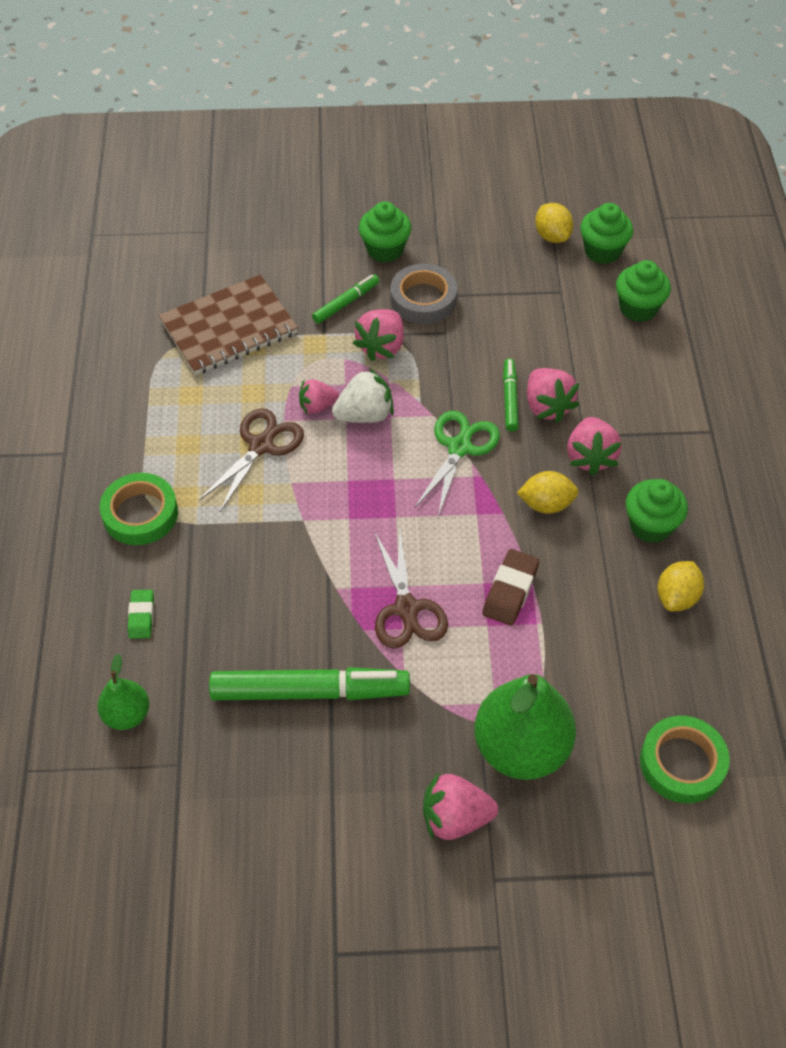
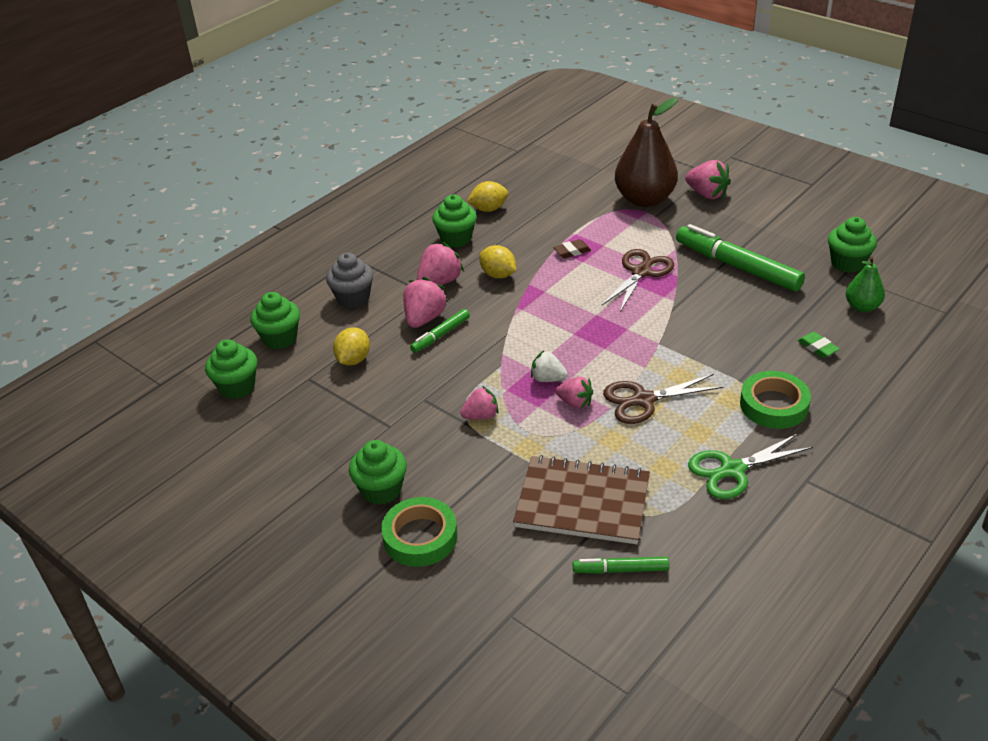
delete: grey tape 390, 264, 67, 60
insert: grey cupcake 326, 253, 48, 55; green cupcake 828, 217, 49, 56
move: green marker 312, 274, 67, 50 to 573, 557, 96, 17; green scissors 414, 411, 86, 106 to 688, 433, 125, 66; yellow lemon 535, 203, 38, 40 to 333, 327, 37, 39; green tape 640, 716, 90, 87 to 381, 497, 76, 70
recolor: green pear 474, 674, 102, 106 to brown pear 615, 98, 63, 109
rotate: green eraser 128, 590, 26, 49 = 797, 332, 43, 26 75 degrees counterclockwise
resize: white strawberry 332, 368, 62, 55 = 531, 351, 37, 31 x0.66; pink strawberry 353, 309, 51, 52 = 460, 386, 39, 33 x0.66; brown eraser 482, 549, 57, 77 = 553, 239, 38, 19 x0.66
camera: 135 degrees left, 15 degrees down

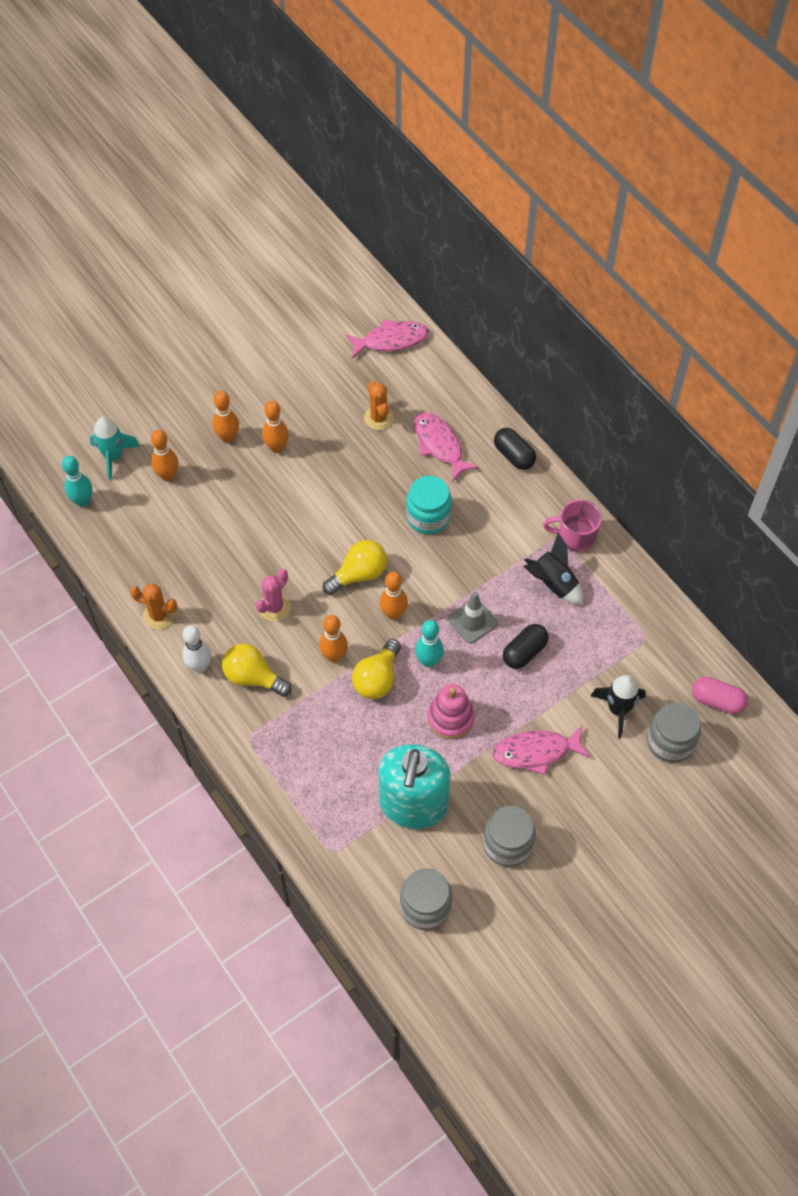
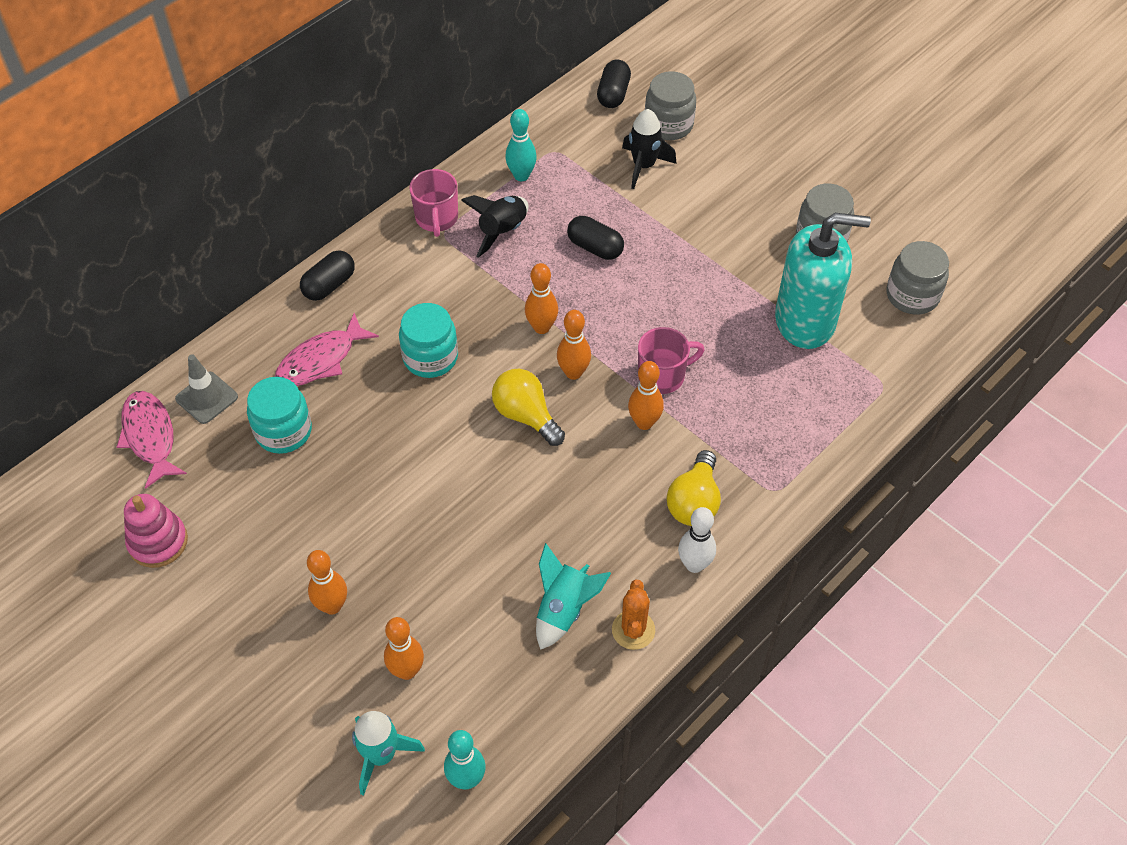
delete: pink cactus 256, 569, 34, 52; pink fish 492, 726, 98, 49
insert: turquoise rocket 536, 543, 75, 107
move: orange bowling pin 262, 401, 27, 52 to 525, 263, 33, 71; turquoise bowling pin 415, 620, 29, 48 to 505, 109, 32, 72; pink stacking toy 428, 684, 46, 55 to 124, 494, 64, 74; grey traffic cone 448, 592, 50, 52 to 175, 354, 63, 70
replace: yellow light bulb 352, 639, 49, 60 to pink mug 638, 327, 67, 67; orange cactus 364, 381, 30, 49 to turquoise jar 247, 377, 65, 77
recolor: pink capsule 692, 677, 56, 37 to black capsule 597, 60, 34, 48
camera: 100 degrees left, 5 degrees down

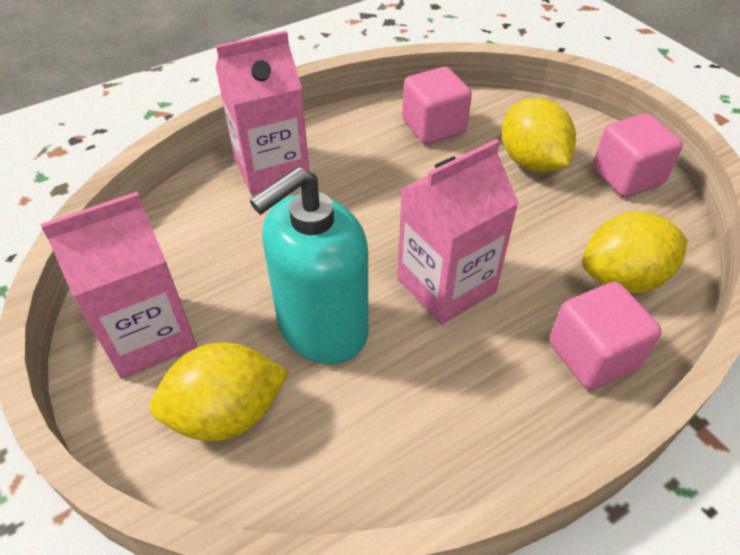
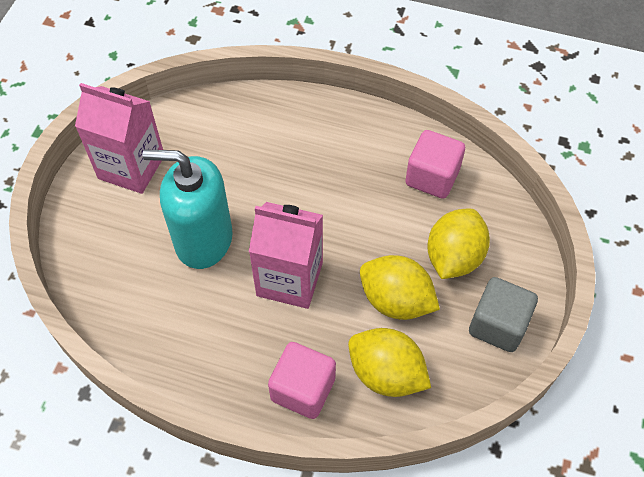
delete: pink carton 215, 31, 94, 164
move: yellow lemon 150, 342, 139, 99 to 360, 255, 80, 65
recolor: pink cube 593, 114, 90, 83 to grey cube 469, 277, 69, 75
camera: 50 degrees right, 10 degrees up

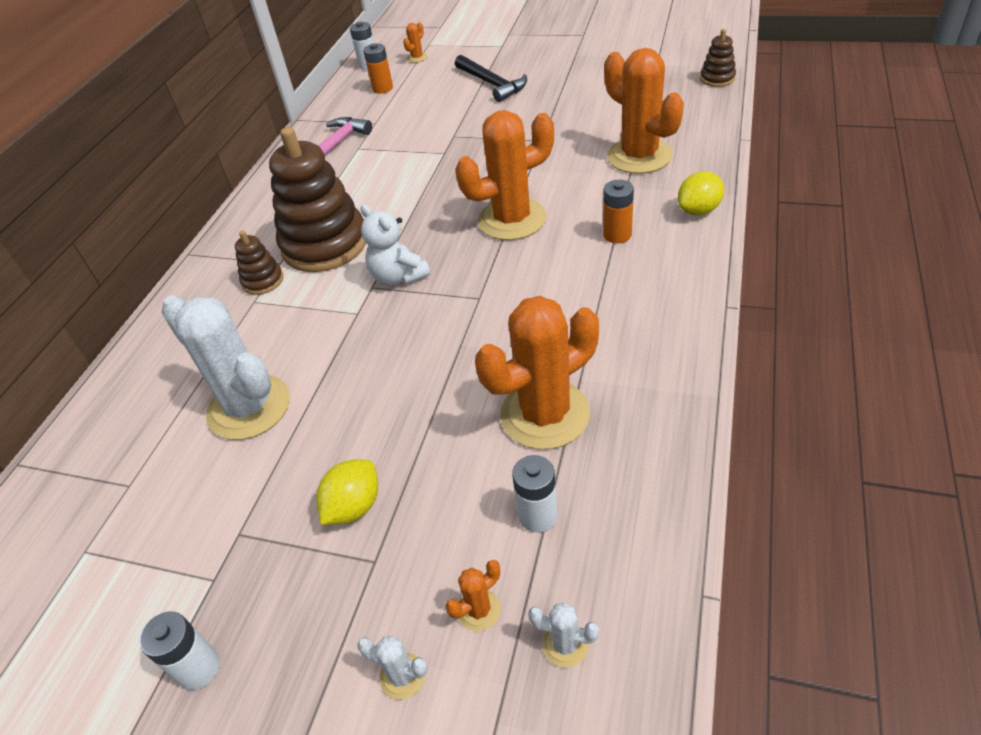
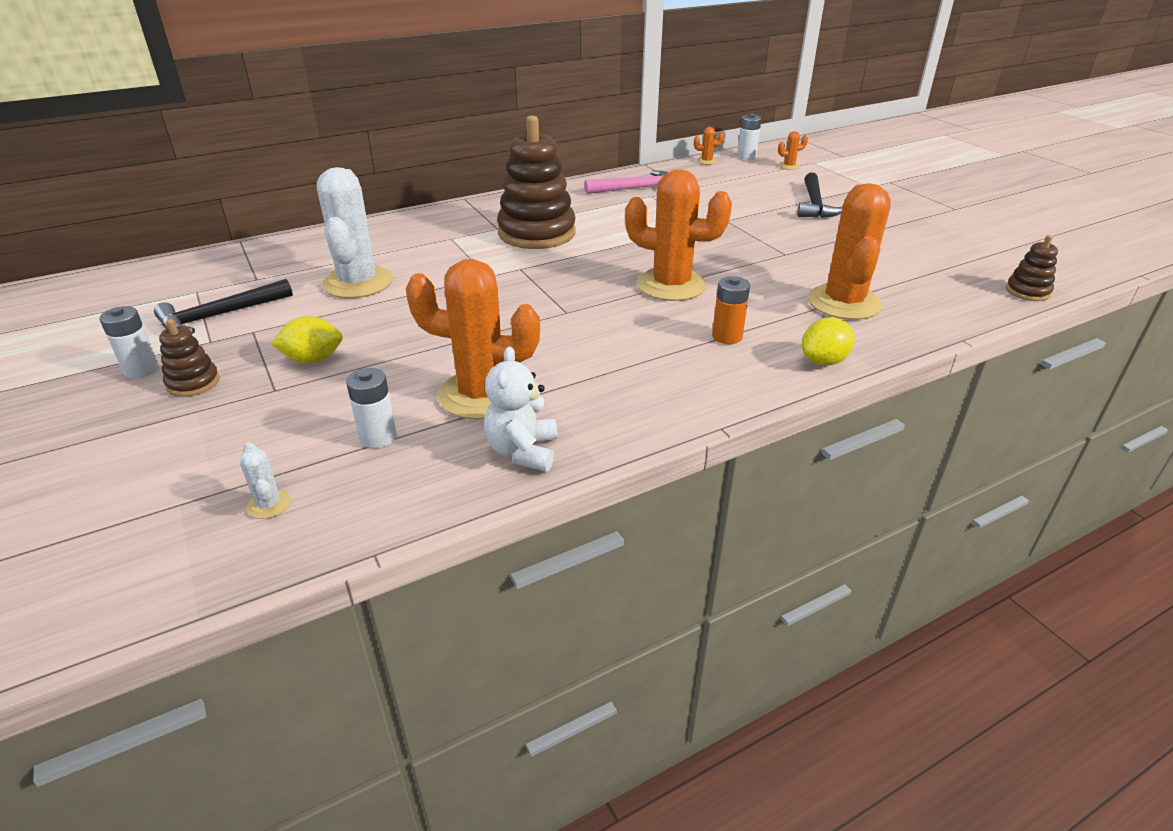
delete: white cactus 357, 636, 71, 64; orange battery 363, 43, 30, 51
insert: black hammer 154, 279, 139, 55
move: brown stacking toy 235, 231, 48, 64 to 159, 319, 61, 78; white teddy bear 360, 204, 70, 82 to 484, 346, 73, 125; orange cactus 446, 560, 55, 71 to 694, 127, 30, 38
rotate: yellow lemon 678, 171, 46, 44 = 802, 317, 53, 49 45 degrees counterclockwise
camera: 40 degrees right, 10 degrees down

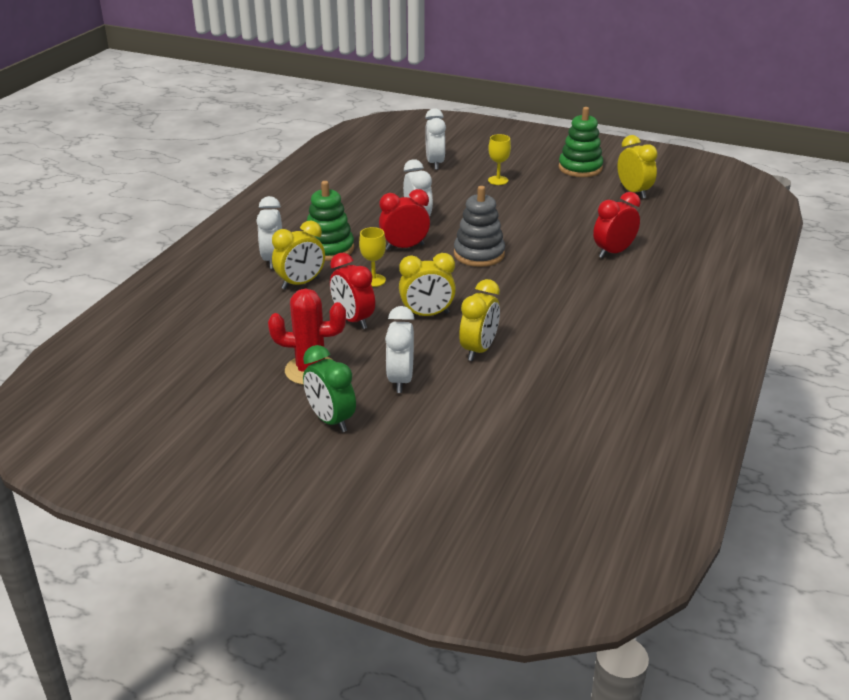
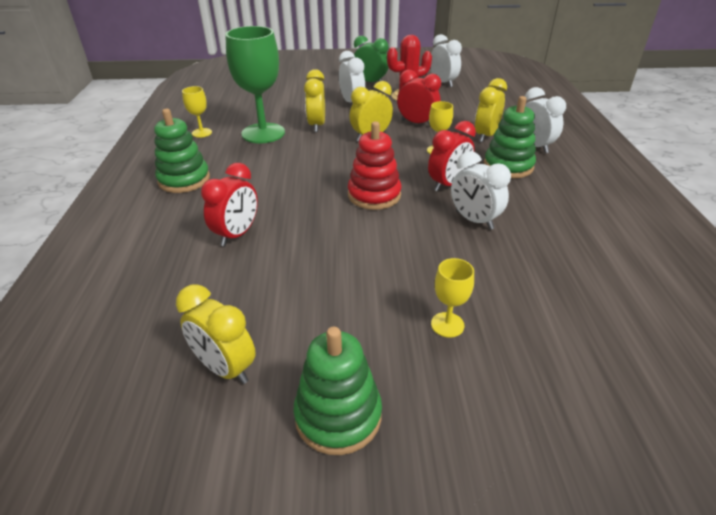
insert: green stacking toy 154, 109, 56, 84; yellow goblet 182, 86, 30, 52; green goblet 225, 26, 60, 117
move: white clock 425, 109, 21, 61 to 430, 34, 32, 53
recolor: grey stacking toy 454, 186, 51, 81 to red stacking toy 348, 121, 53, 89
camera: 155 degrees right, 5 degrees up

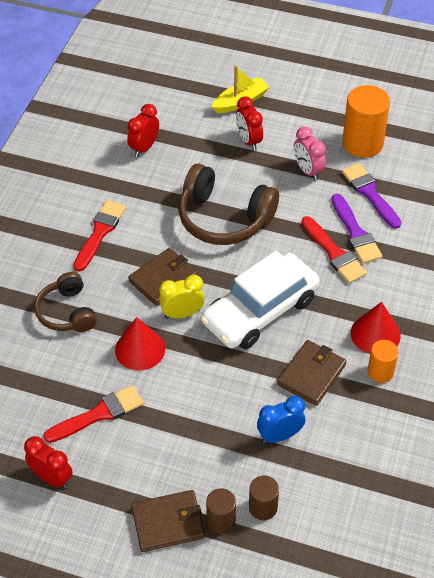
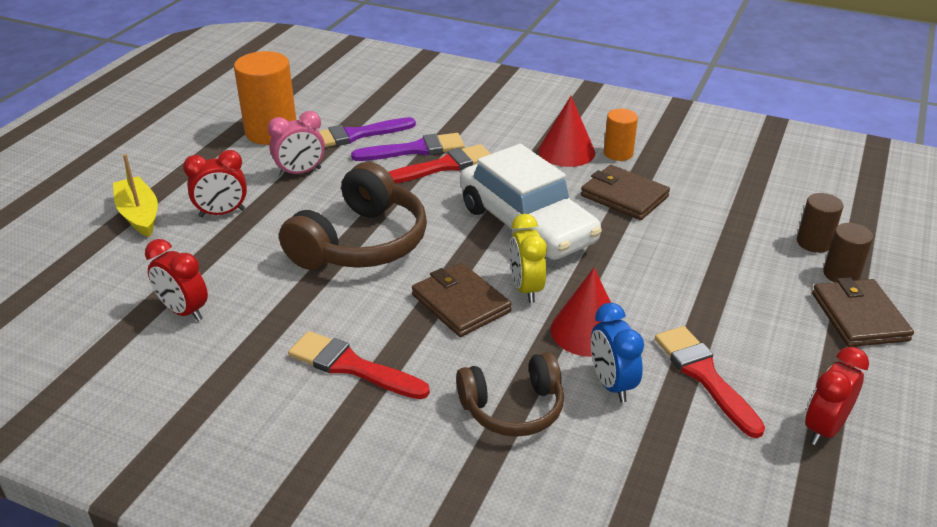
move: blue clock 257, 396, 48, 47 to 591, 303, 53, 100
camera: 85 degrees left, 15 degrees down

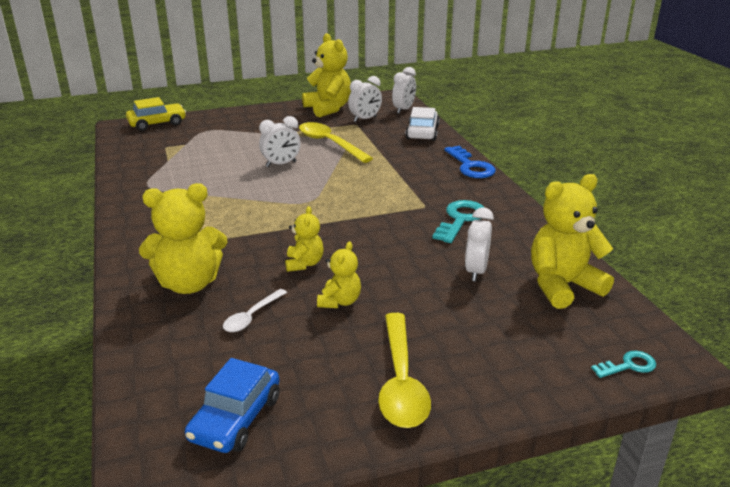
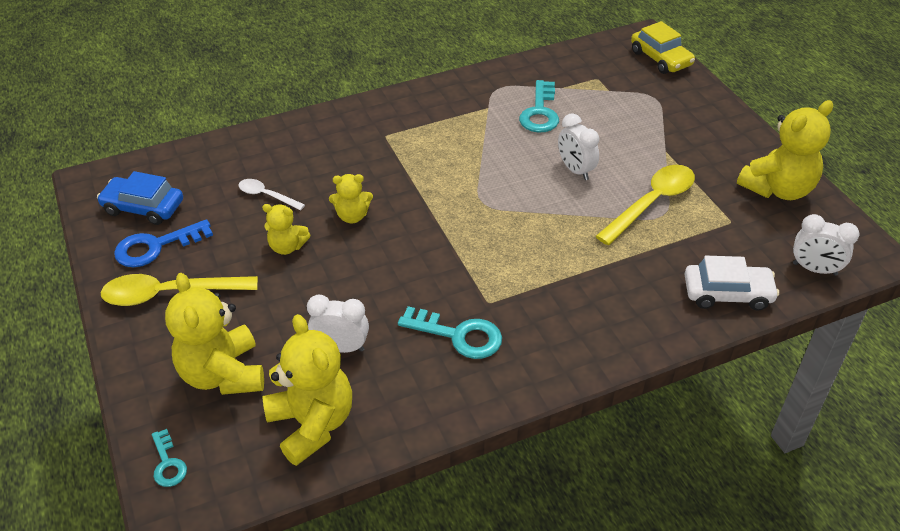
delete: white clock 348, 76, 34, 46
insert: turquoise key 519, 80, 40, 53
move: yellow teddy bear 139, 183, 89, 111 to 165, 273, 99, 122; blue key 444, 146, 52, 32 to 114, 219, 99, 48
camera: 85 degrees right, 15 degrees up

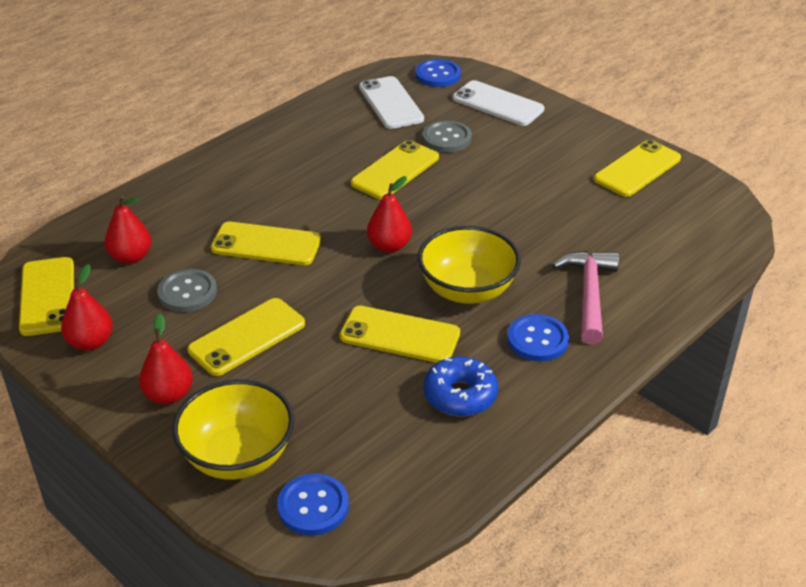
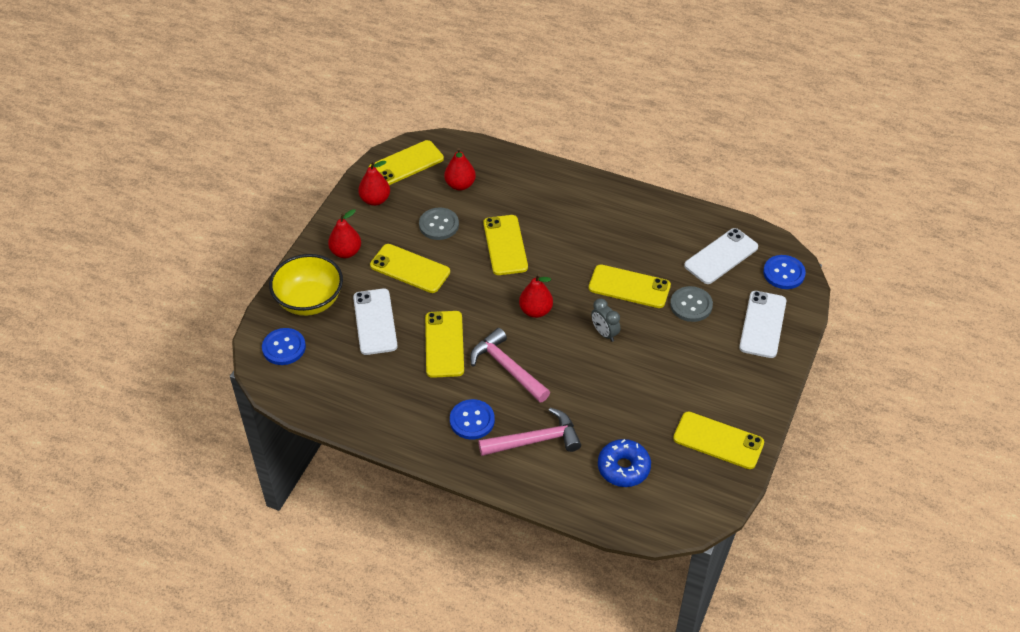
insert: white phone 353, 288, 45, 67; grey clock 591, 298, 29, 44
move: blue donut 424, 357, 74, 59 to 598, 439, 53, 48
replace: yellow bowl 418, 226, 103, 78 to pink hammer 470, 328, 80, 75
camera: 70 degrees right, 10 degrees up

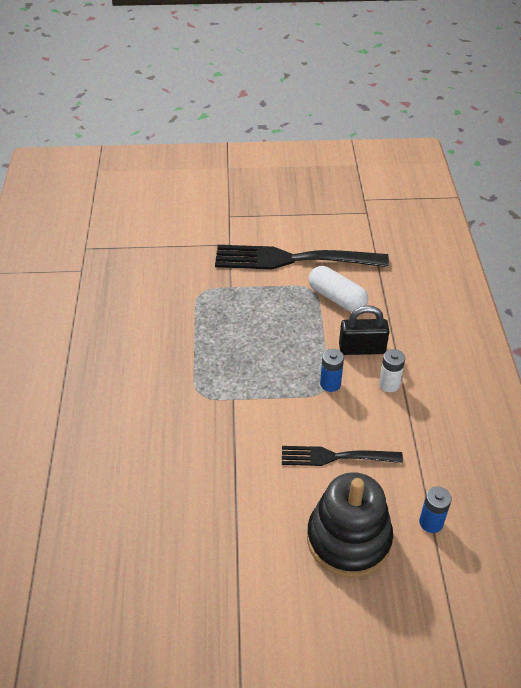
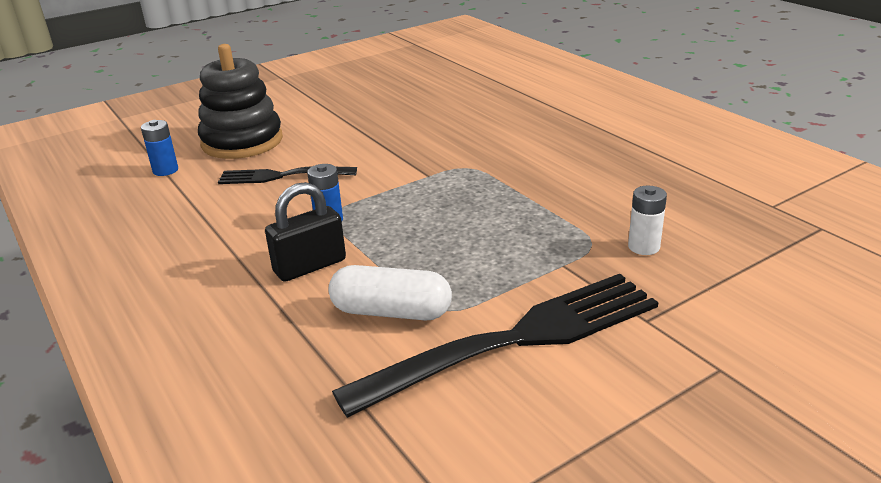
move: white battery 379, 349, 26, 43 to 628, 186, 39, 69
rotate: black fork 282, 446, 121, 20 = 218, 167, 139, 17 150 degrees counterclockwise
camera: 150 degrees right, 15 degrees down

